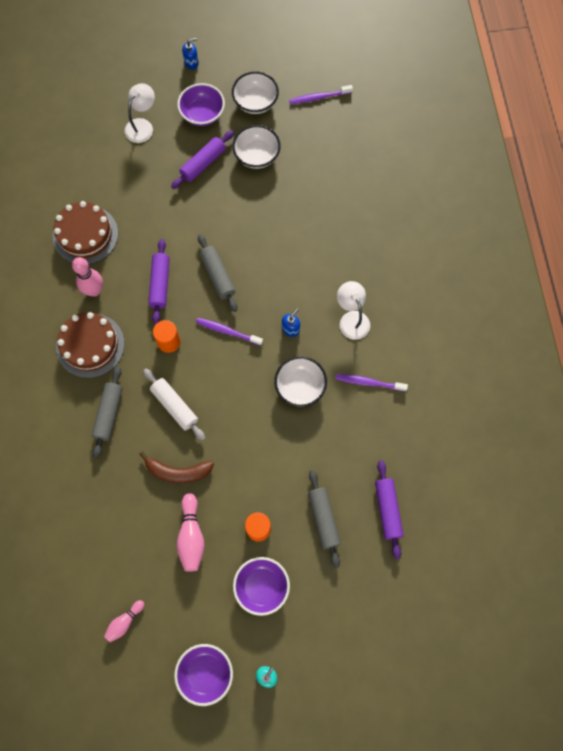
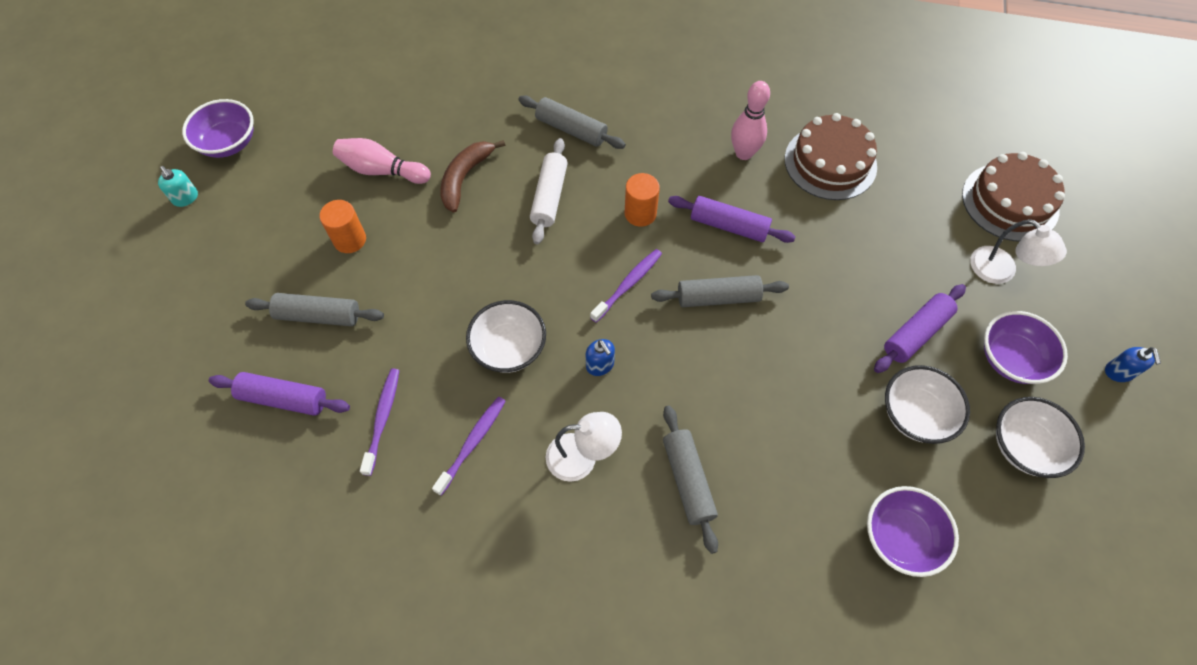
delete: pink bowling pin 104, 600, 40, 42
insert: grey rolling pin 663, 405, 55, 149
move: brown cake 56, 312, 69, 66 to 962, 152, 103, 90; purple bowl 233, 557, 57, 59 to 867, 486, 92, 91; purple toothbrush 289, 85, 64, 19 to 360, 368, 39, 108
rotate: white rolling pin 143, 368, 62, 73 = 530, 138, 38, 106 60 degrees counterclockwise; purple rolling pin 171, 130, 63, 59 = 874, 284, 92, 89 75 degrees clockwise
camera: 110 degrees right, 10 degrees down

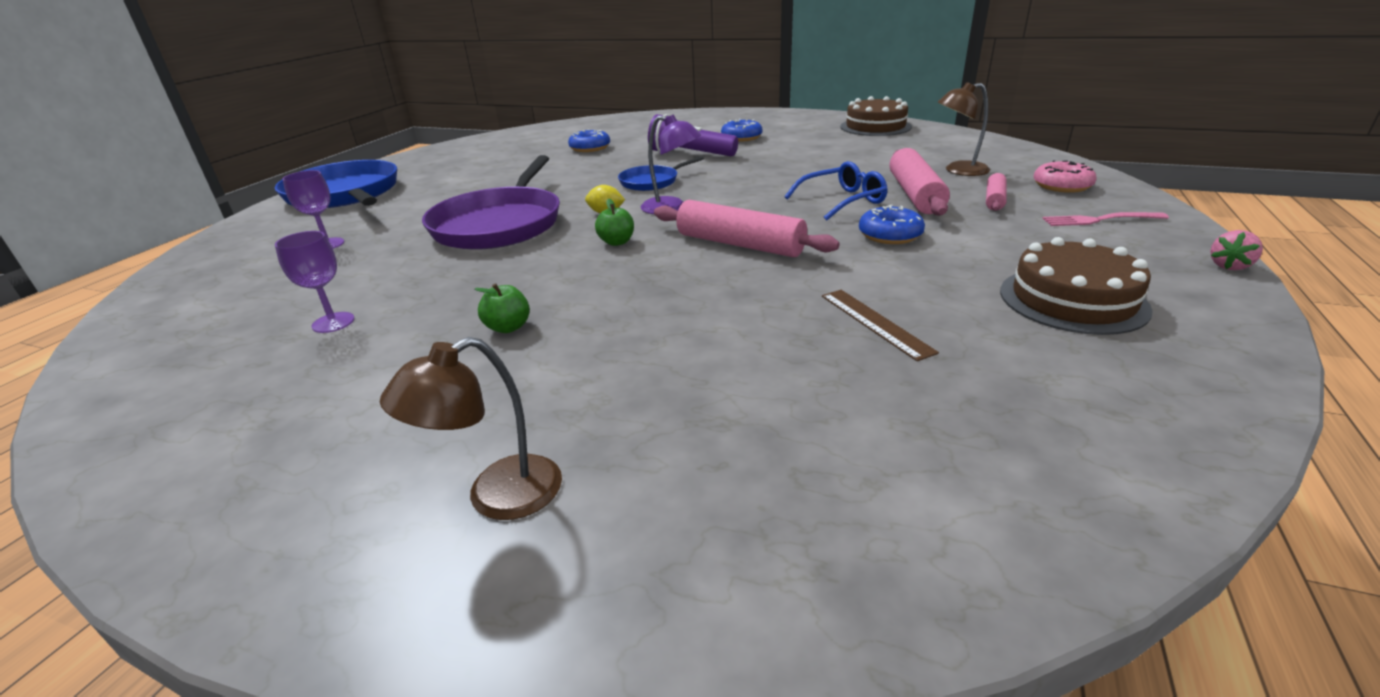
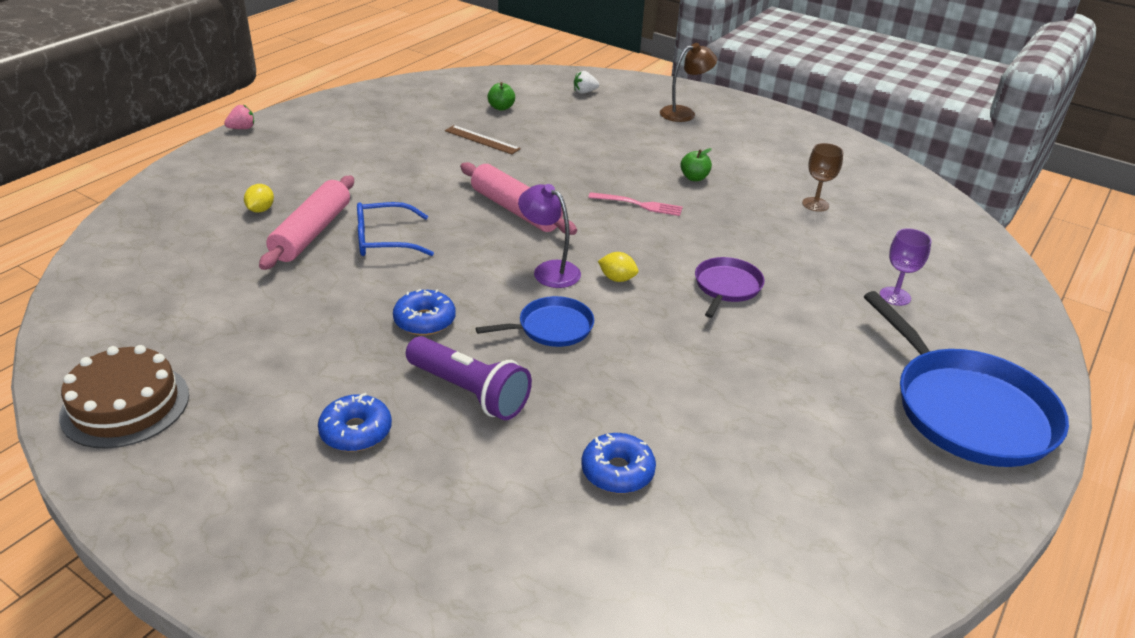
delete: brown lamp 938, 82, 52, 94; brown cake 1000, 237, 153, 98; pink donut 1034, 160, 63, 33
insert: white strawberry 574, 71, 25, 23
move: green apple 595, 199, 39, 47 to 487, 82, 28, 29; blue donut 859, 205, 66, 39 to 393, 289, 63, 46; pink fork 1042, 212, 127, 14 to 588, 192, 95, 24
replace: pink rolling pin 986, 173, 21, 38 to yellow lemon 244, 184, 30, 29
recolor: purple goblet 275, 231, 80, 102 to brown goblet 802, 143, 41, 69
rotate: brown ruler 822, 290, 117, 71 = 445, 125, 76, 29 45 degrees counterclockwise
resize: purple pan 422, 155, 138, 95 = 695, 257, 70, 61 x0.51
camera: 170 degrees left, 5 degrees up

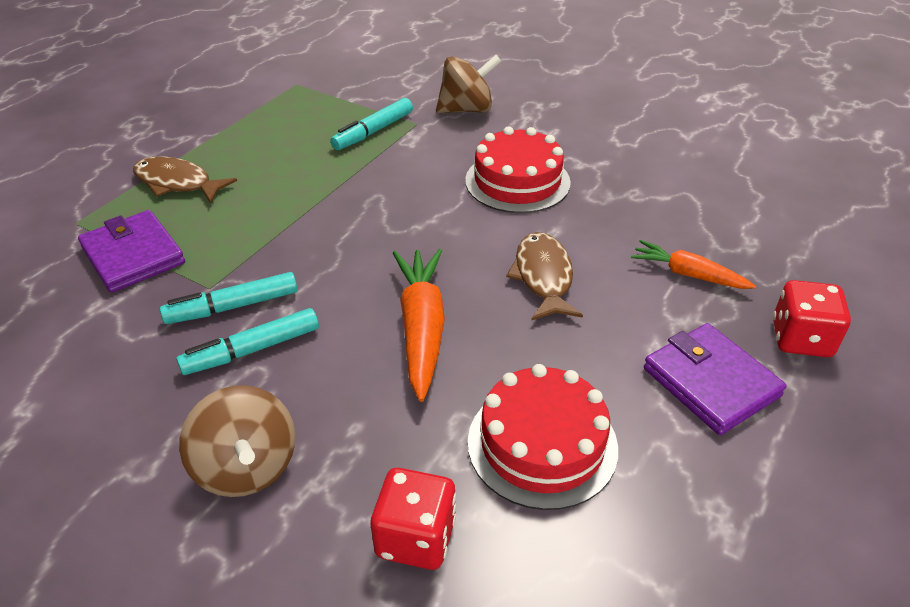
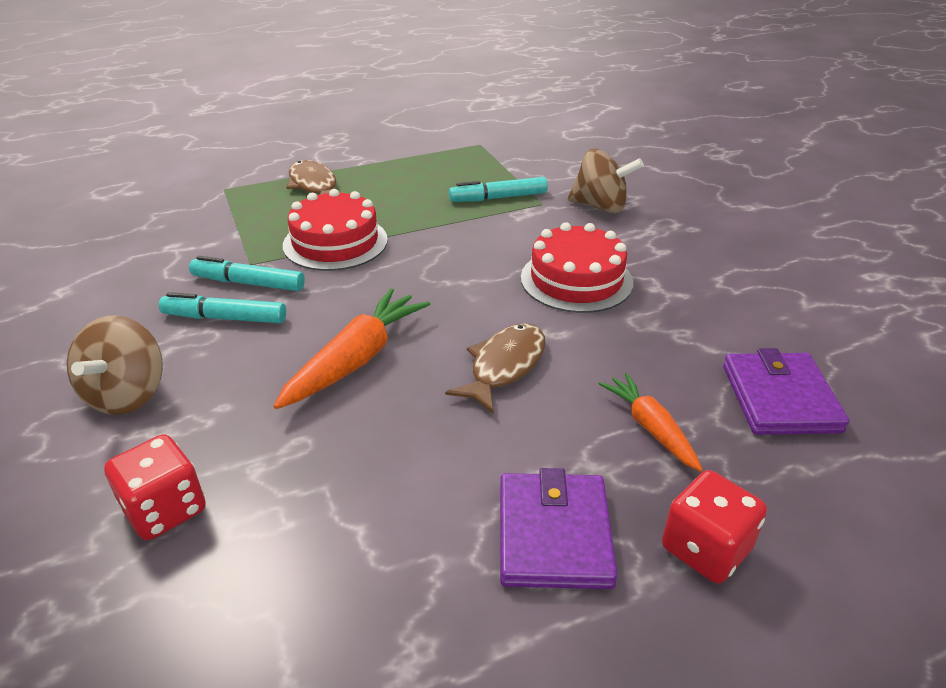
move: purple wallet 78, 210, 107, 83 to 723, 348, 126, 87; red cake 468, 364, 150, 146 to 283, 189, 105, 82
camera: 35 degrees right, 5 degrees down

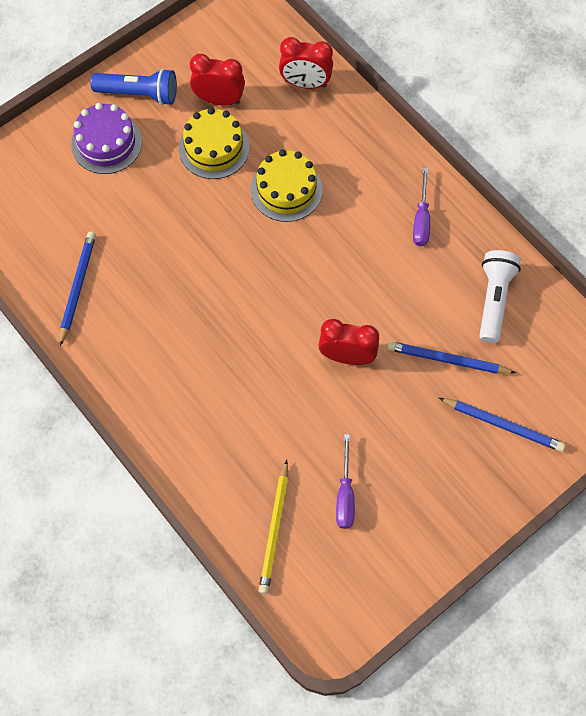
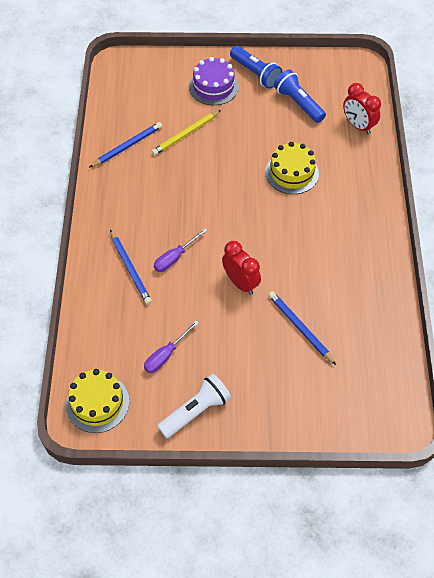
move: yellow cake 179, 107, 71, 72 to 66, 369, 63, 64; yellow pencil 259, 460, 29, 134 to 151, 110, 70, 46; purple screwdriver 413, 167, 17, 79 to 154, 228, 54, 44; blue pencil 439, 398, 126, 54 to 110, 230, 42, 75; white flashlight 479, 250, 42, 93 to 157, 374, 74, 64
replace: red clock 190, 54, 55, 51 to blue flashlight 274, 69, 52, 54
camera: 40 degrees right, 10 degrees down

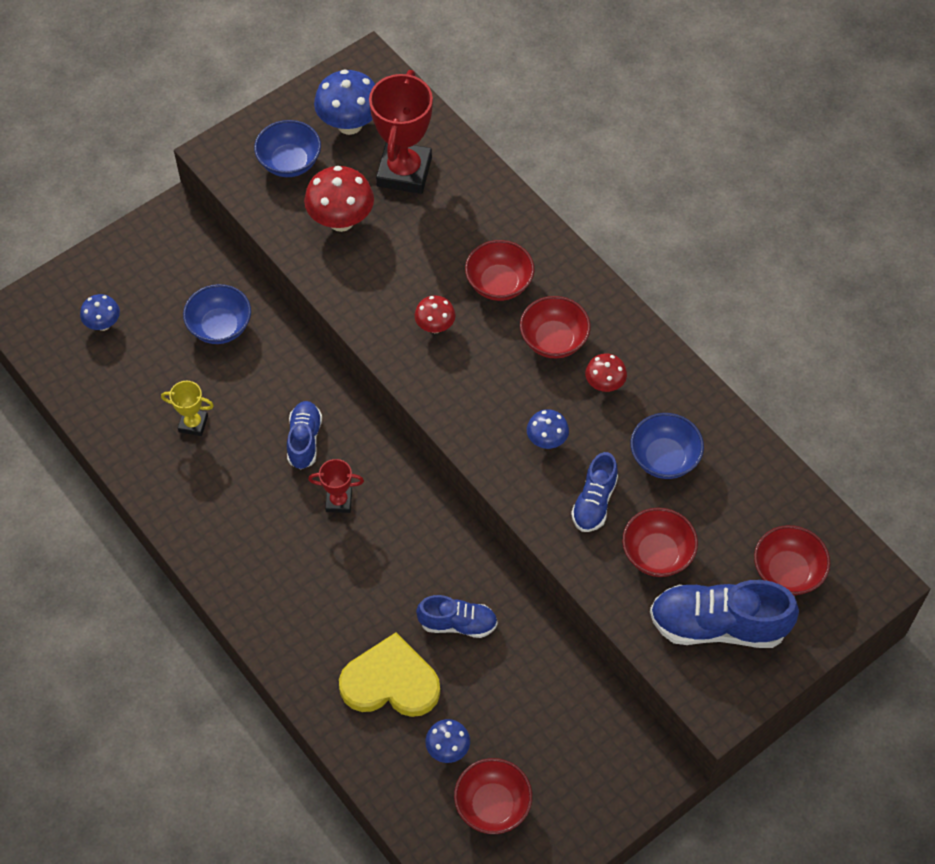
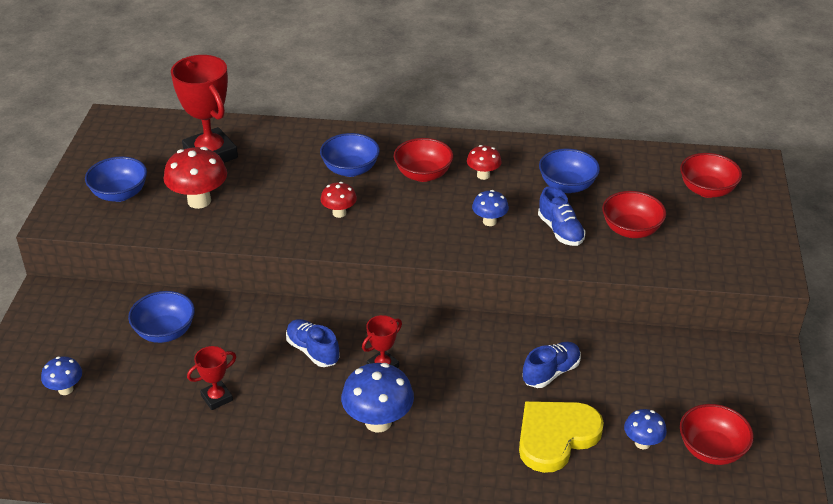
delete: blue shoe 650, 580, 149, 68
move: blue mushroom 314, 69, 61, 66 to 341, 363, 73, 69
recolor: yellow trophy 161, 381, 53, 55 to red trophy 187, 346, 49, 64; red bowl 465, 240, 70, 61 to blue bowl 320, 133, 60, 44
camera: 45 degrees left, 20 degrees down

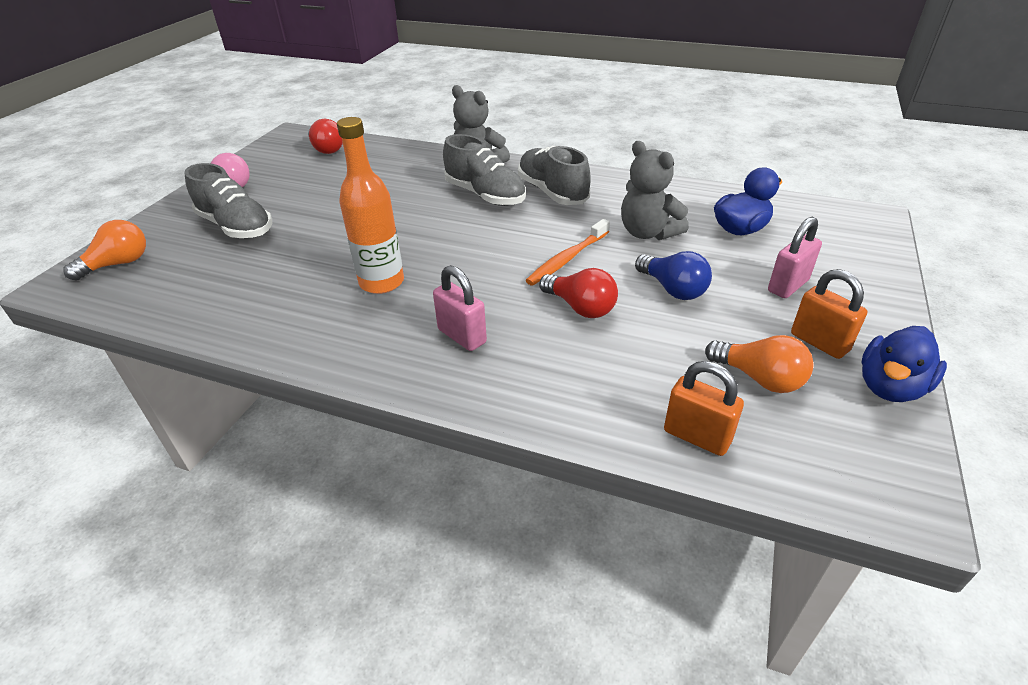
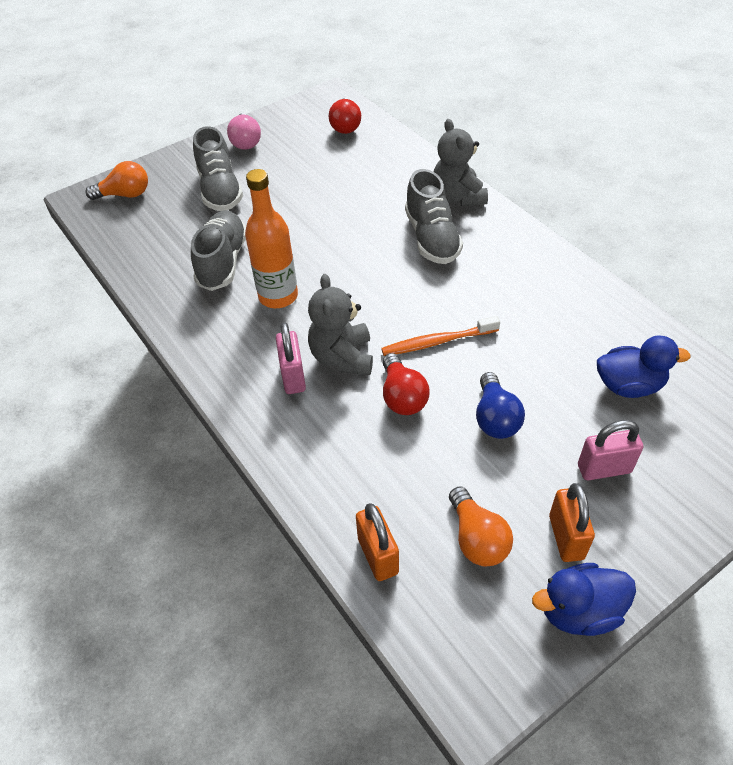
move: grey shoe 518, 146, 73, 59 to 191, 210, 55, 81; grey teddy bear 621, 141, 68, 99 to 308, 274, 65, 101
camera: 35 degrees right, 10 degrees up

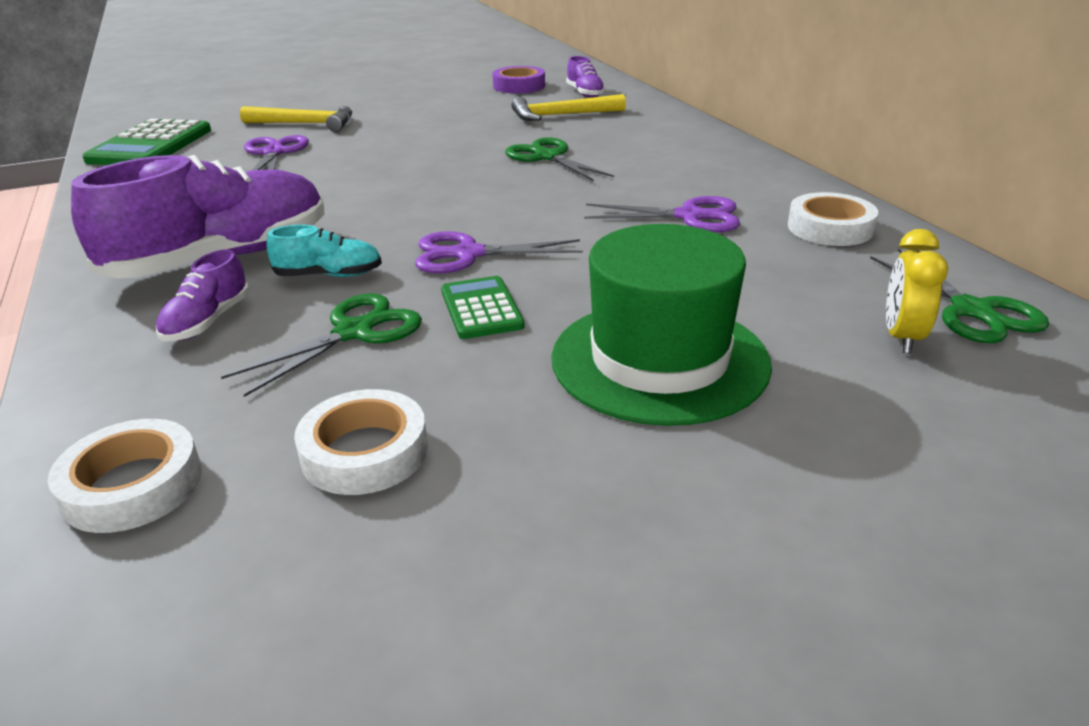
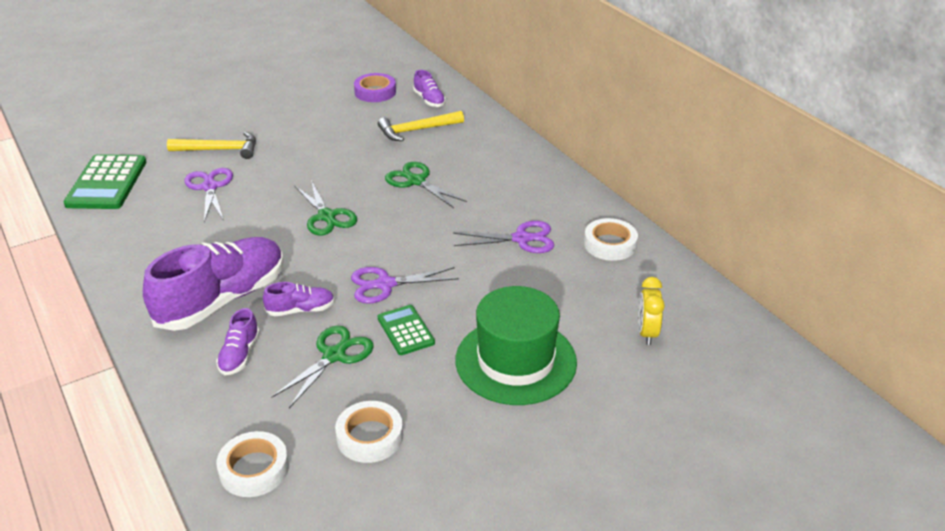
move: green scissors 870, 249, 179, 94 to 294, 181, 63, 55
recolor: turquoise shoe 266, 225, 116, 52 to purple shoe 263, 282, 72, 34
camera: 10 degrees left, 5 degrees up

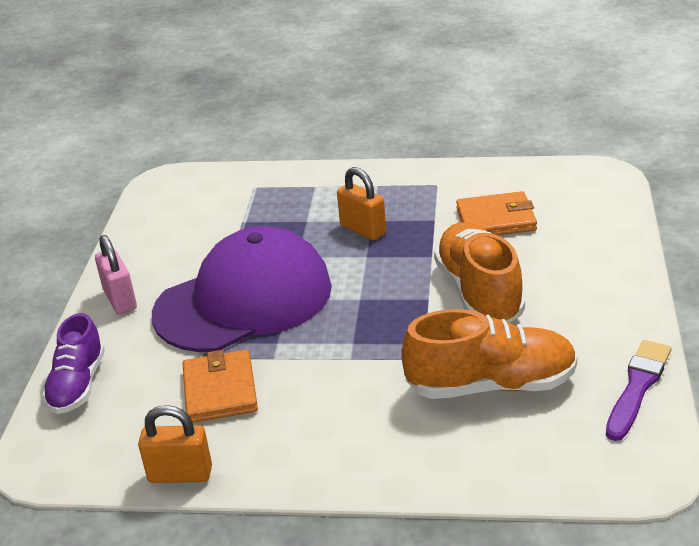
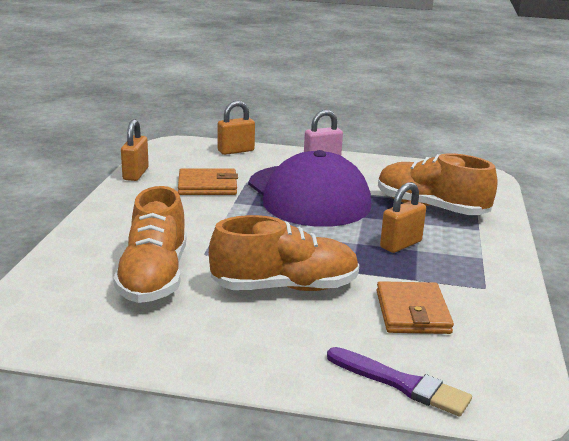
insert: orange shoe 378, 153, 119, 62
move: purple brush 606, 340, 65, 101 to 327, 347, 145, 69
replace: purple shoe 42, 313, 63, 101 to orange padlock 218, 101, 37, 54
camera: 90 degrees right, 10 degrees down

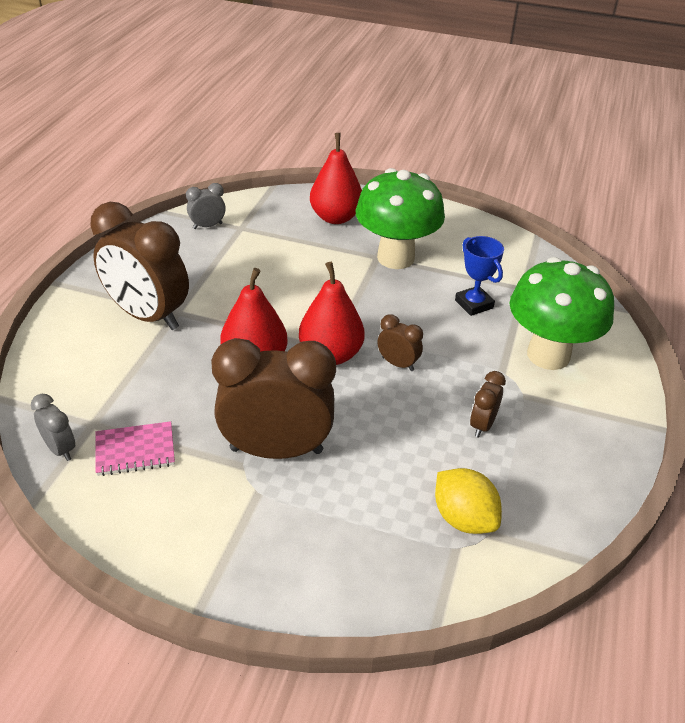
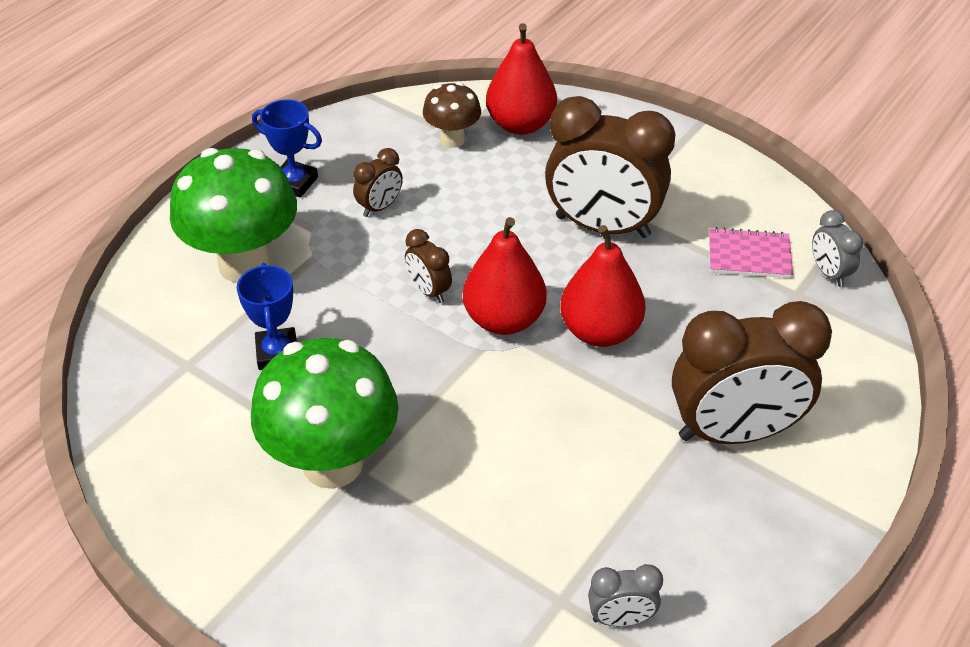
insert: blue trophy 252, 99, 70, 99
move: red pear 310, 133, 52, 91 to 486, 23, 71, 112
replace: yellow lemon 435, 468, 67, 66 to brown mushroom 423, 82, 58, 66
rotate: brown clock 90, 202, 99, 128 = 672, 301, 160, 143 120 degrees clockwise
camera: 160 degrees left, 5 degrees up

